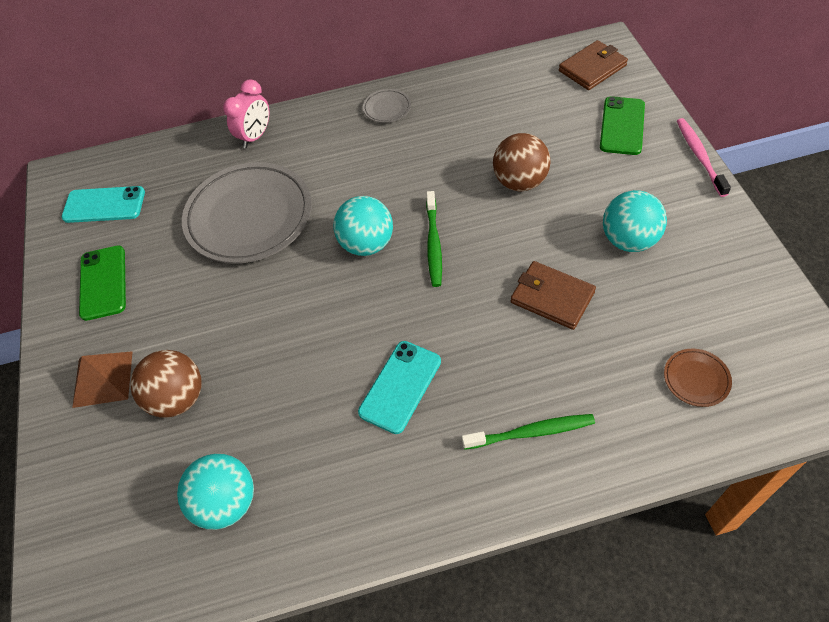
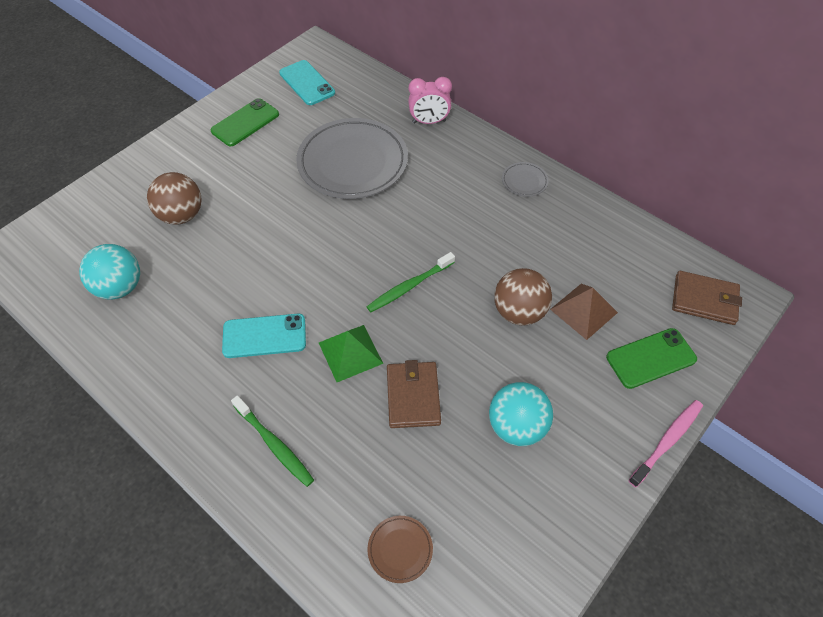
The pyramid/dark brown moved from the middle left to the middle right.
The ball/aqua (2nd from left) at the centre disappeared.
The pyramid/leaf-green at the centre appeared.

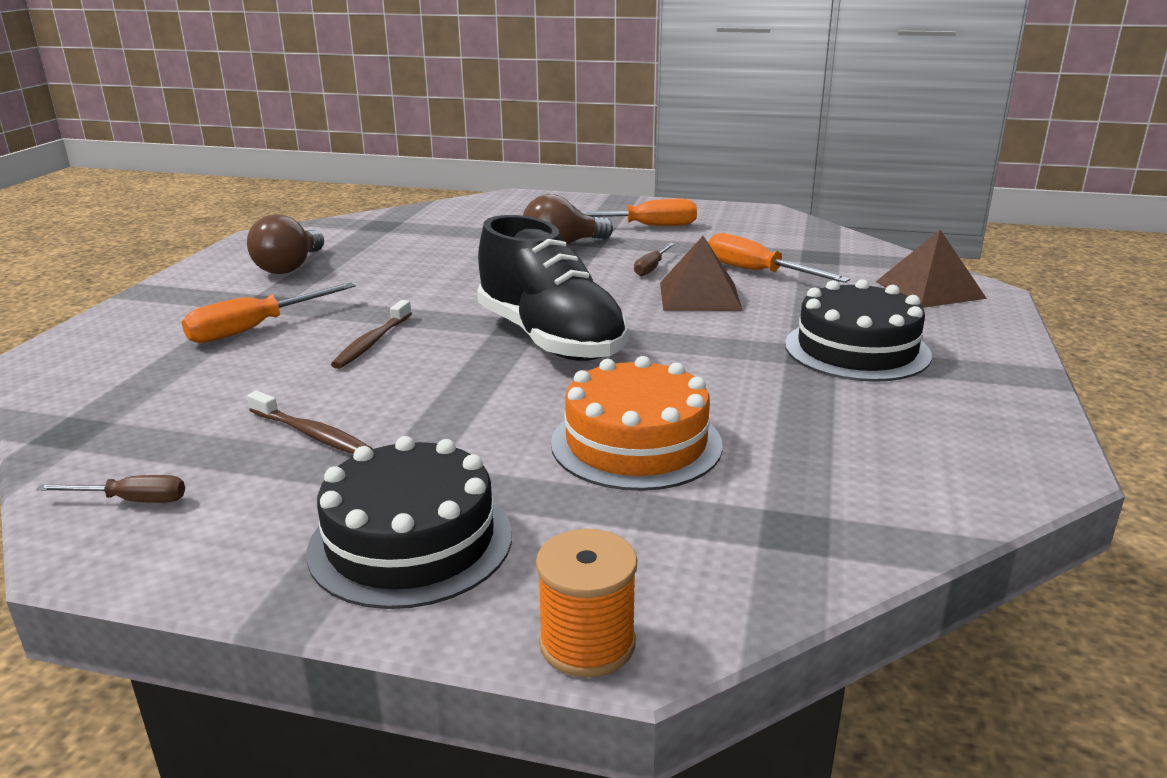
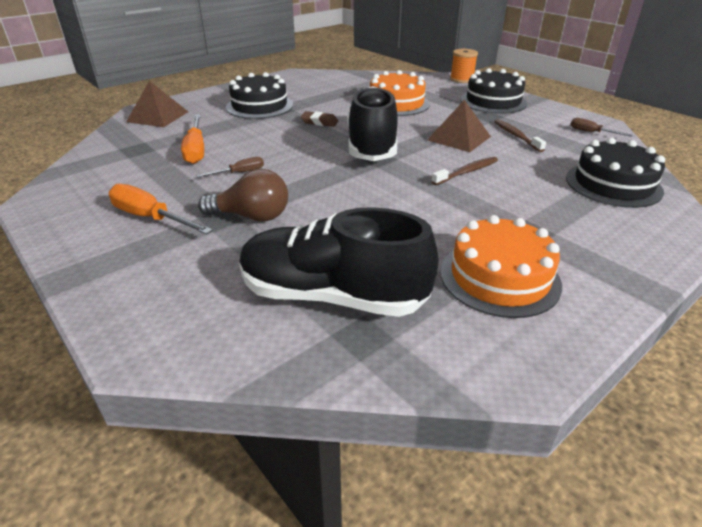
The screwdriver/orange (1st from left) at the middle left disappeared.
The light bulb/dark brown (1st from left) at the top left was replaced by the gateau/orange (2nd from left) at the middle right.
The pyramid/dark brown (1st from left in the first image) moved from the centre to the top centre.
The sneaker/jet-black (1st from left) at the centre appeared.
The gum eraser/dark brown at the top centre appeared.
The gateau/jet-black (3rd from left) at the top right appeared.

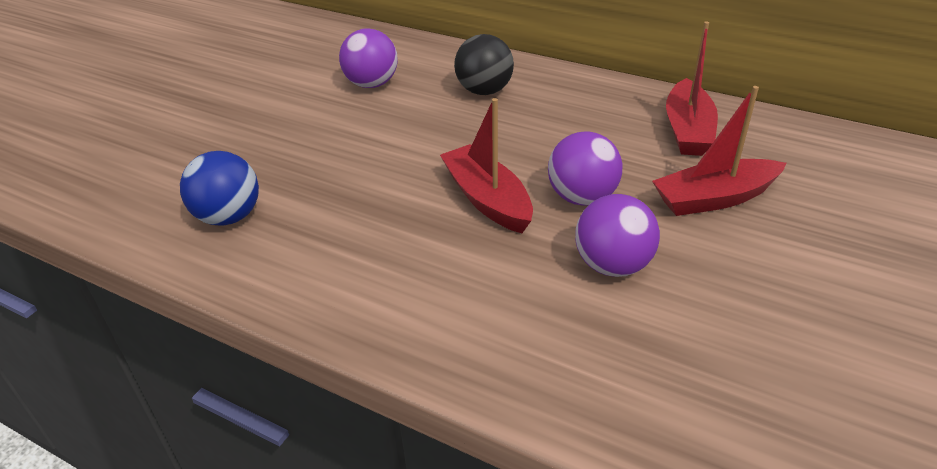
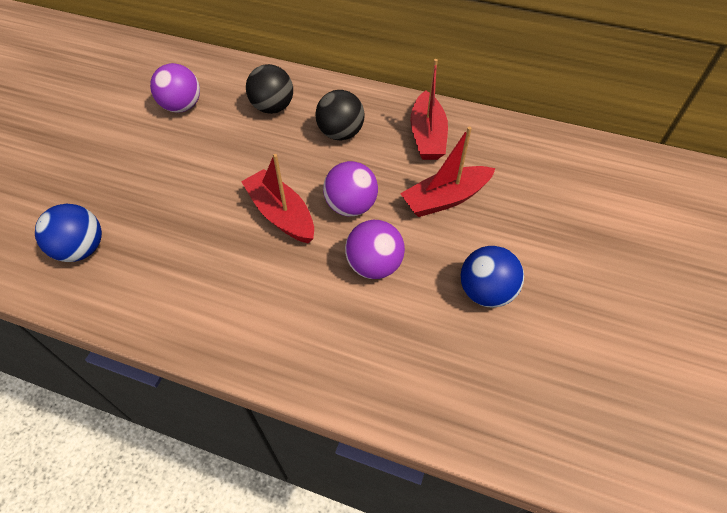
The ball/jet-black (2nd from left) at the top centre appeared.
The ball/cobalt (2nd from left) at the middle right appeared.

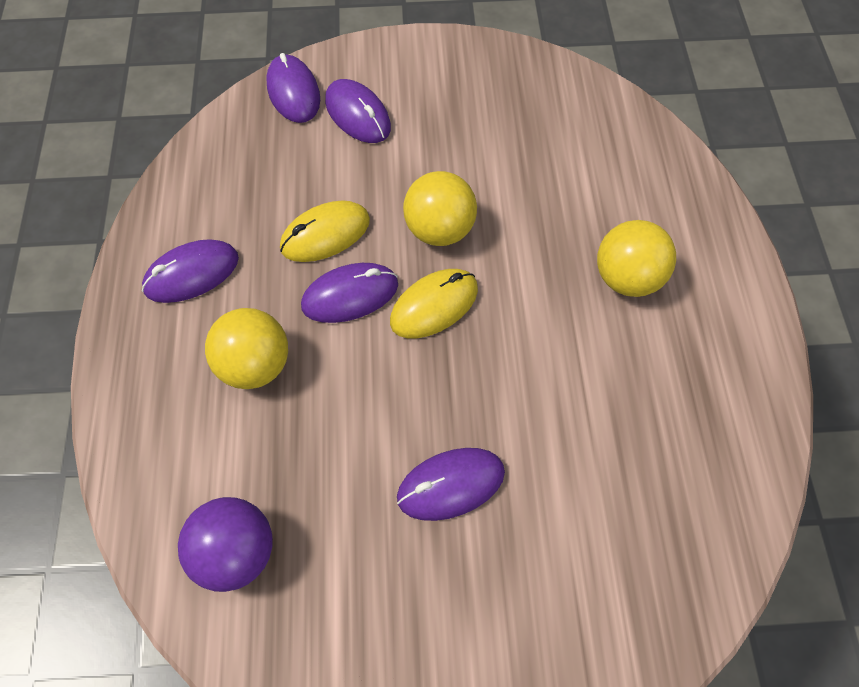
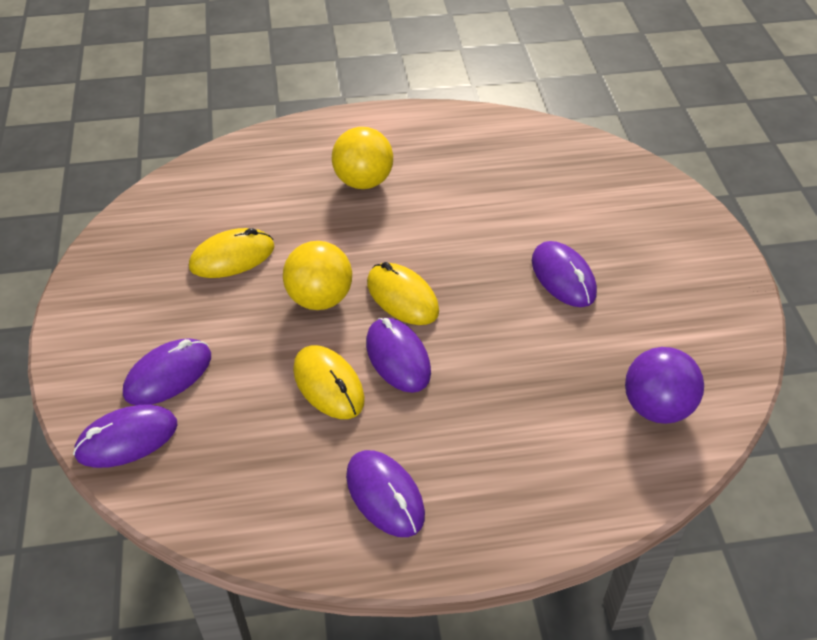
The ball/yellow (1st from left) at the middle left disappeared.
The computer mouse/yellow (1st from left) at the middle left appeared.

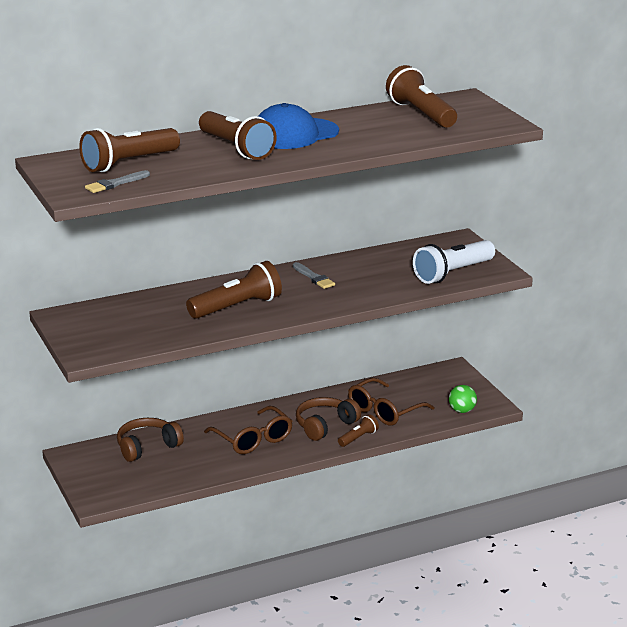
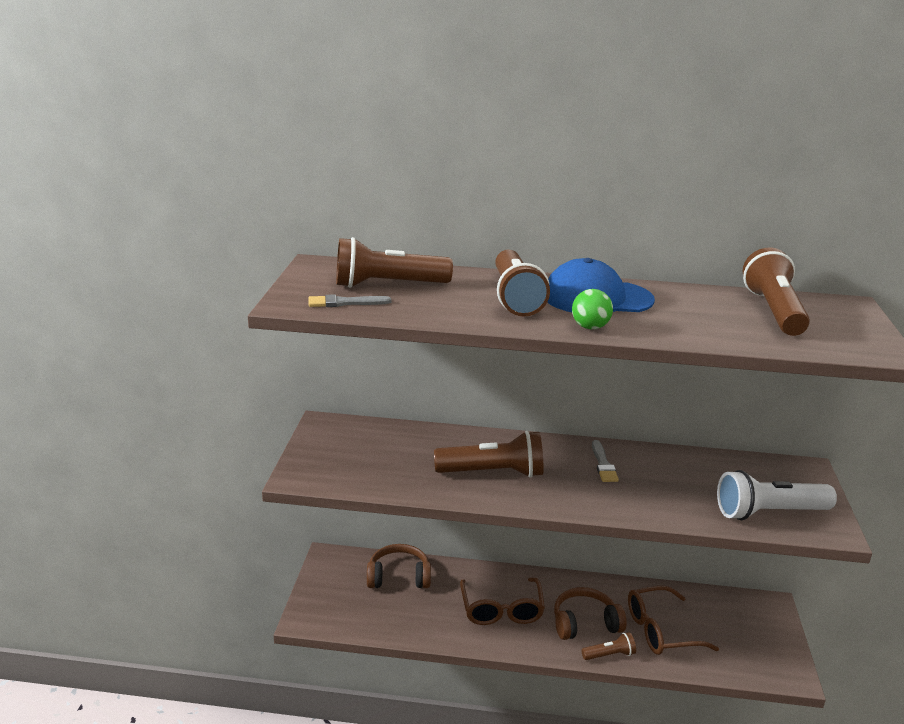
The ball/leaf-green moved from the middle right to the centre.

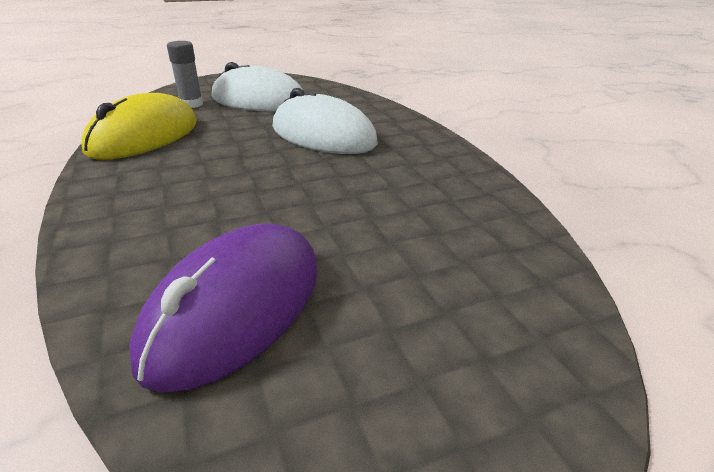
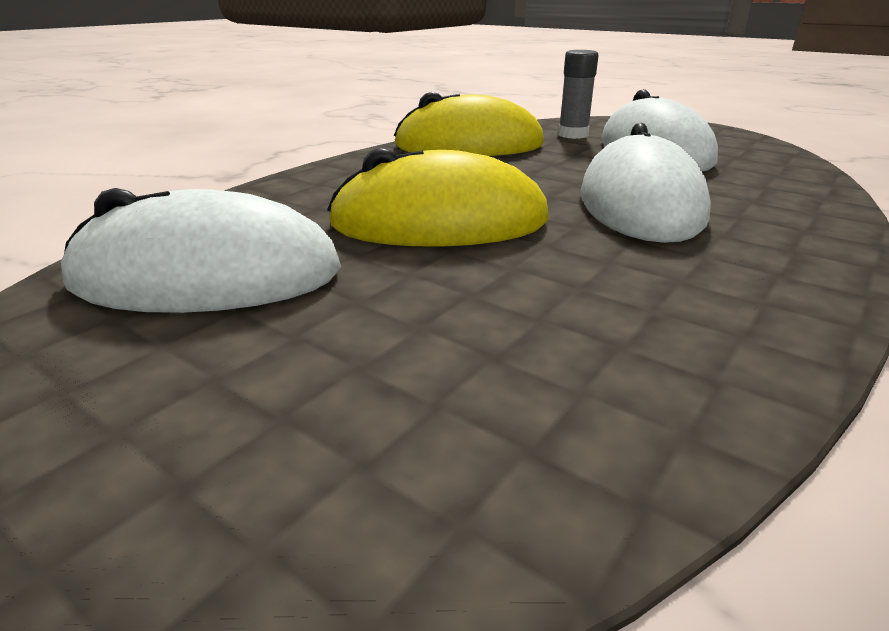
The computer mouse/purple at the middle left became the computer mouse/pure white (1st from left) at the middle left.
The computer mouse/yellow (1st from left) at the top centre appeared.

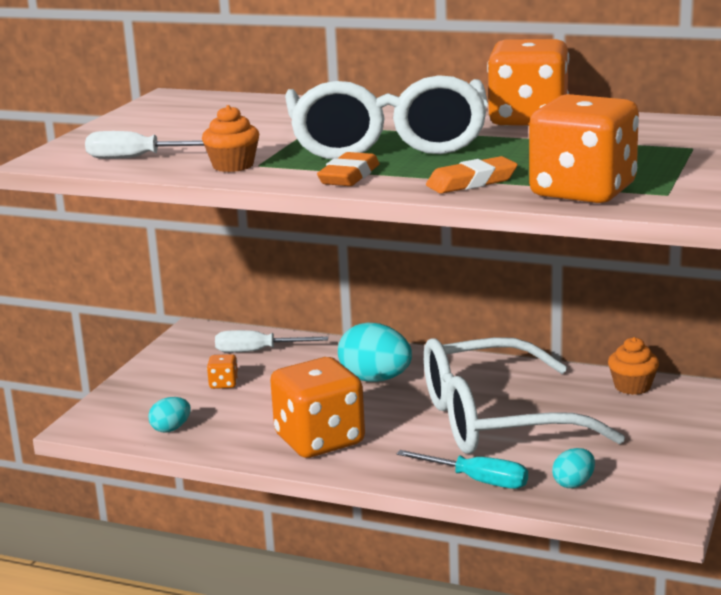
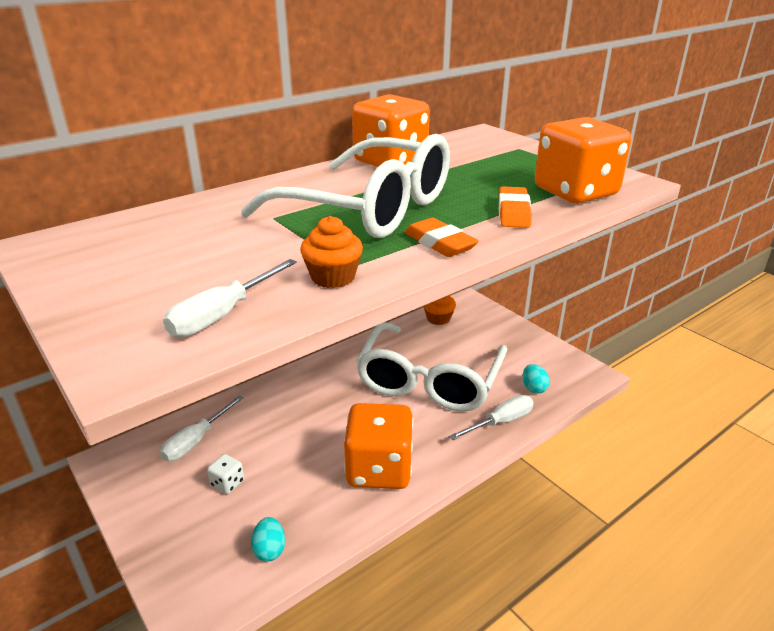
The dice/orange (1st from left) at the middle left became the dice/pure white at the bottom left.
The toy egg/aqua (2nd from left) at the centre disappeared.
The screwdriver/aqua at the bottom centre became the screwdriver/pure white (3rd from left) at the centre.

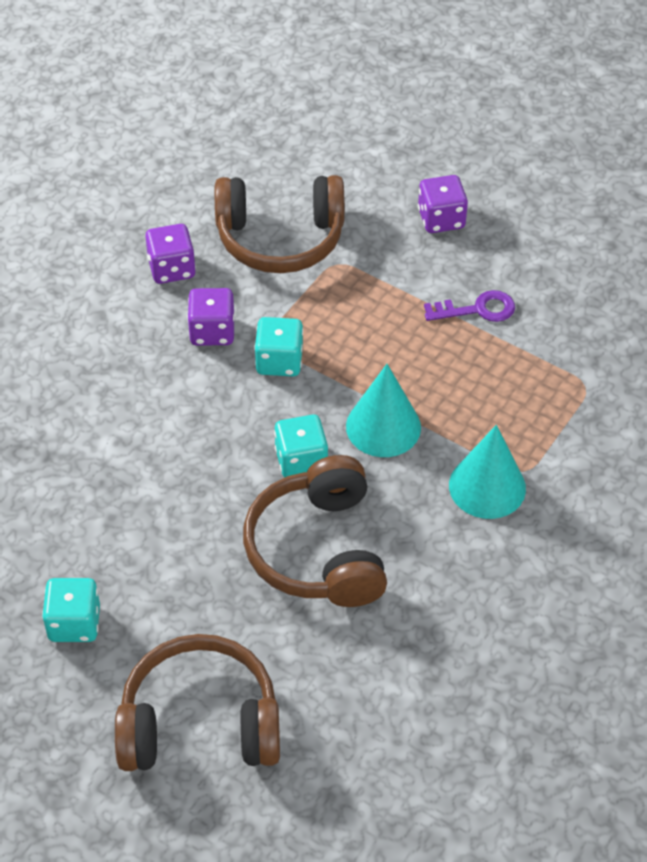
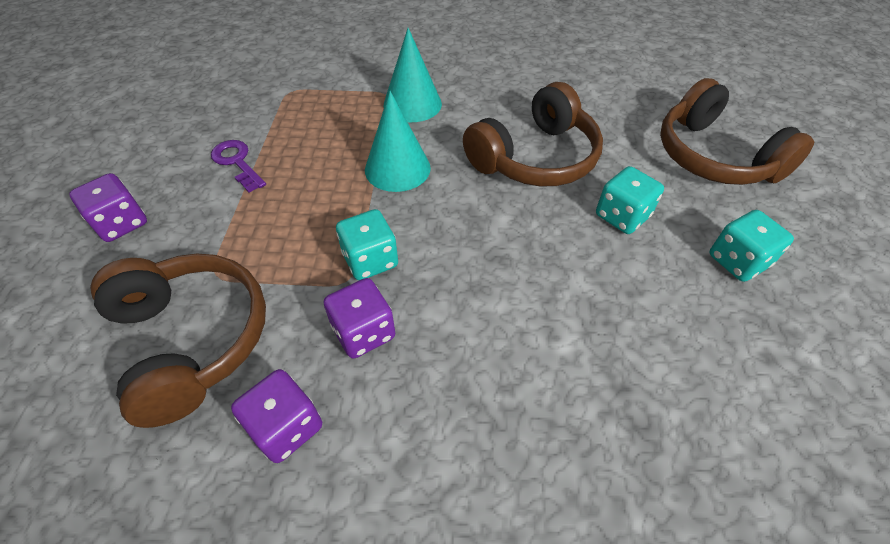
The dice/aqua (3rd from left in the first image) moved from the centre to the middle right.

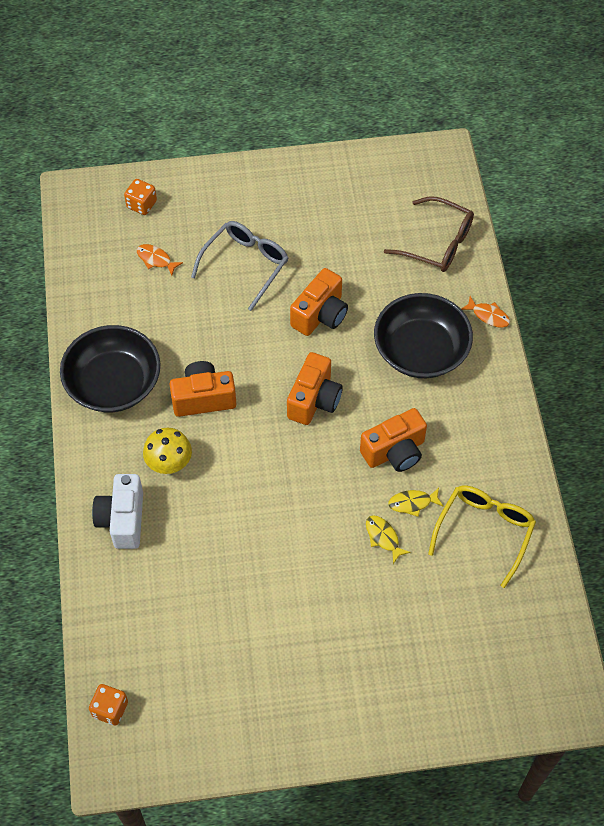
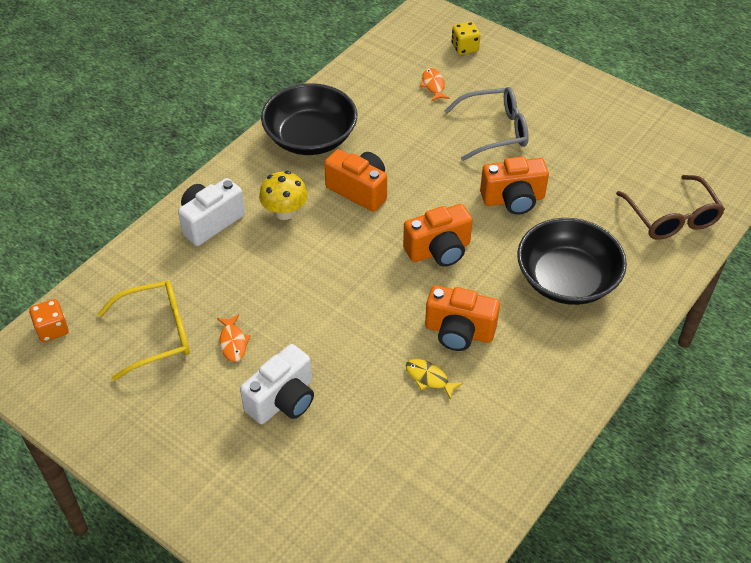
The dice/orange (2nd from left) at the top left became the dice/yellow at the top centre.
The toy fish/yellow (1st from left) at the centre disappeared.
The spectacles/yellow moved from the middle right to the middle left.
The toy fish/orange (2nd from left in the first image) moved from the middle right to the middle left.
The compact camera/pure white (2nd from left) at the bottom centre appeared.

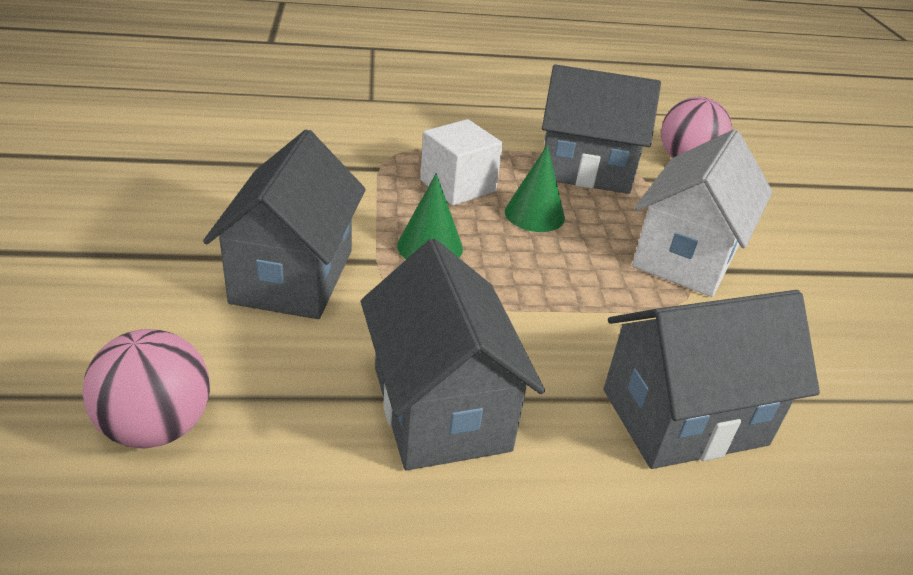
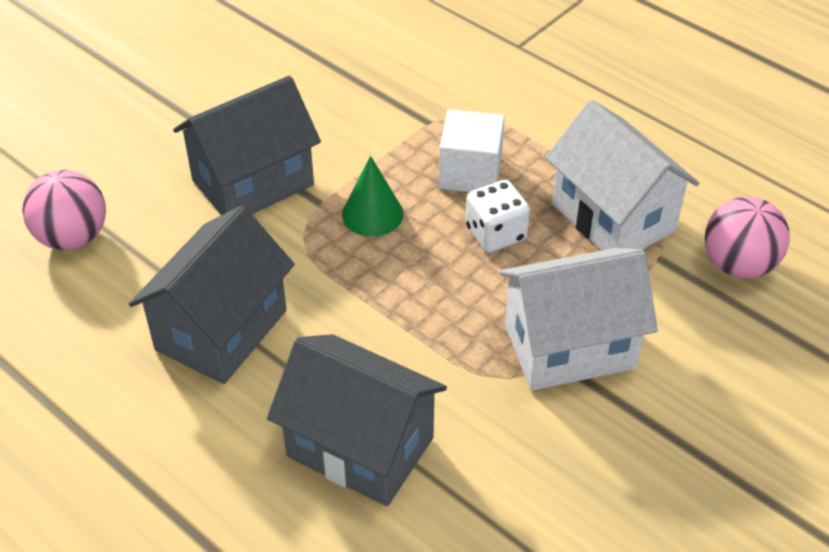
The cone/leaf-green (2nd from left) at the top centre was replaced by the dice/pure white at the centre.
The cottage/gray (3rd from left) at the top centre became the cottage/pure white (2nd from left) at the top right.

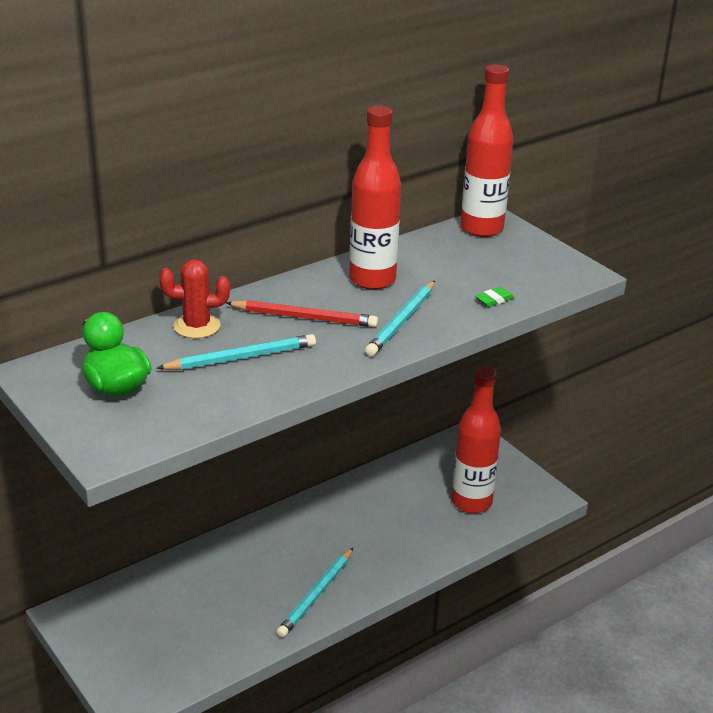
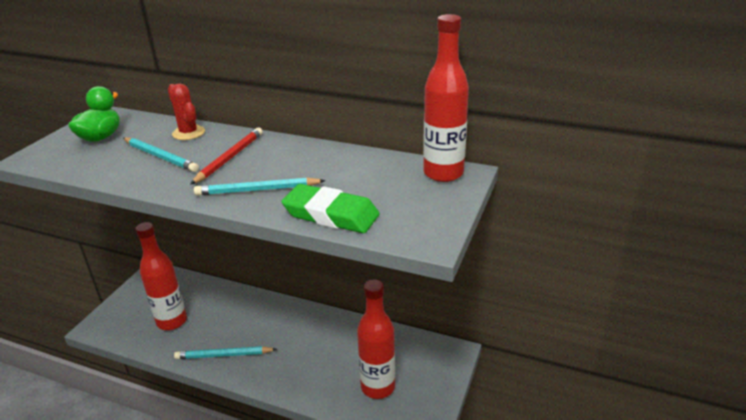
The lead pencil/crimson at the centre turned 135 degrees counterclockwise.
The drink bottle/crimson (1st from left) moved from the top centre to the middle left.
The gum eraser/leaf-green at the middle right changed to 2.50 times the size.

